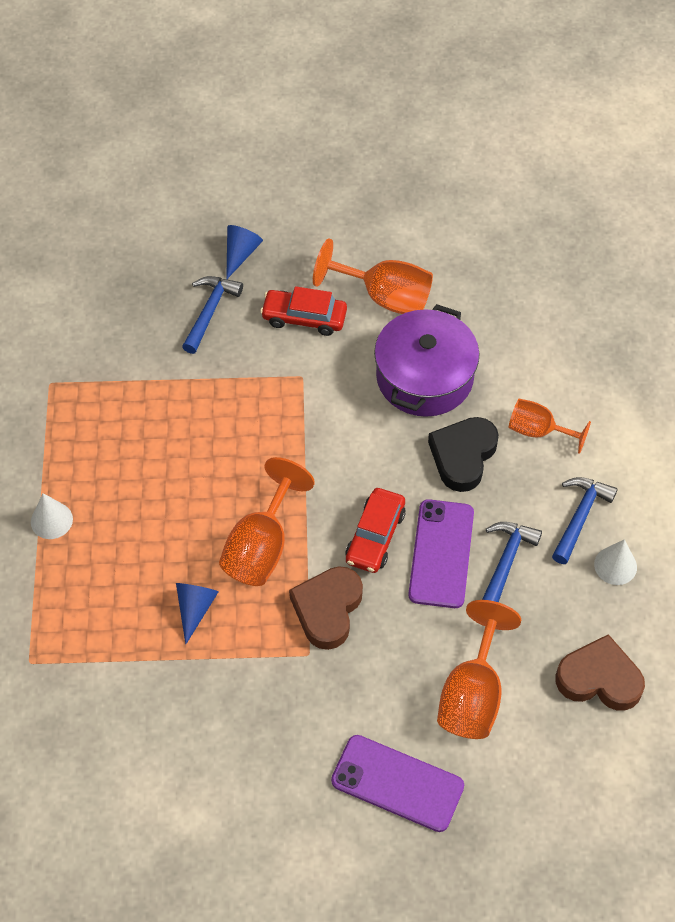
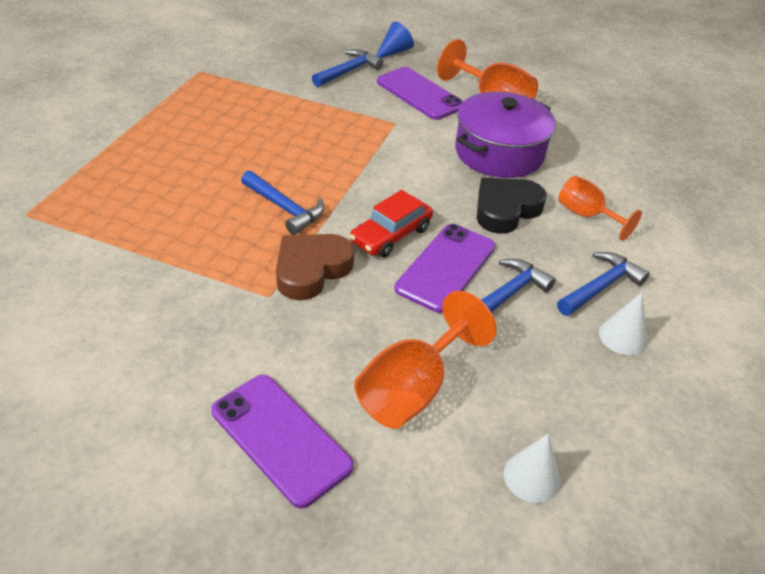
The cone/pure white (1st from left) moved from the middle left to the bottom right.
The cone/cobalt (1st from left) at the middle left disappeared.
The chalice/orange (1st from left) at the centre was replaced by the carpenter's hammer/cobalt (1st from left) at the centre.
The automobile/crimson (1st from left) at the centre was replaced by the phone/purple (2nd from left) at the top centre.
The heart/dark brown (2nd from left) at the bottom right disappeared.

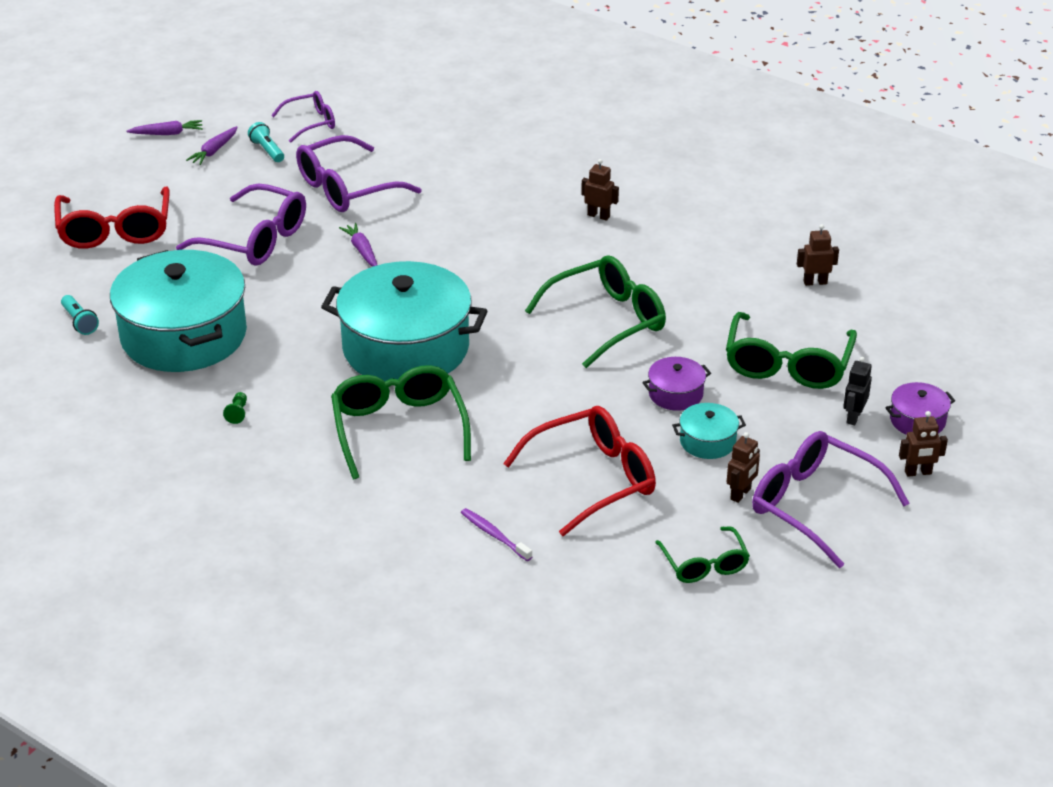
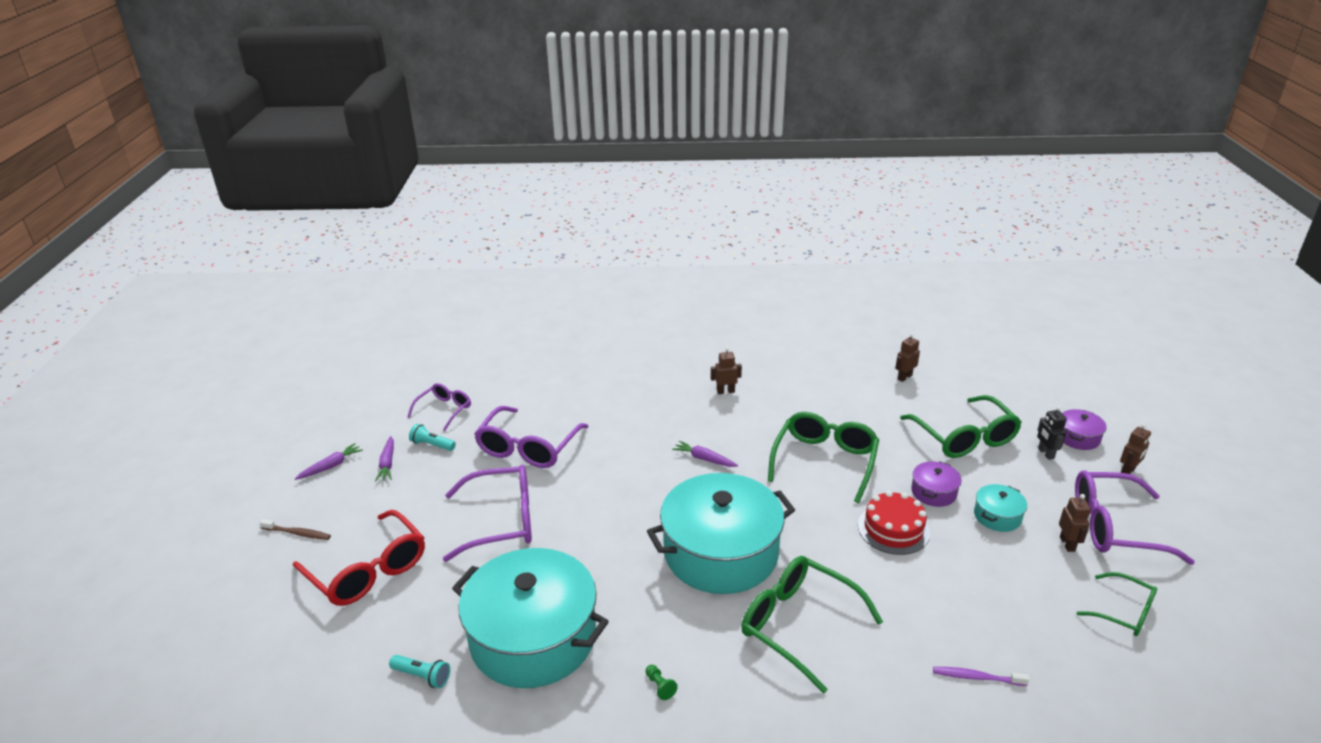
The carrot/purple (3rd from left) moved from the top centre to the centre.
The spectacles/crimson (2nd from left) at the centre disappeared.
The tooth brush/dark brown at the bottom left appeared.
The gateau/crimson at the bottom right appeared.

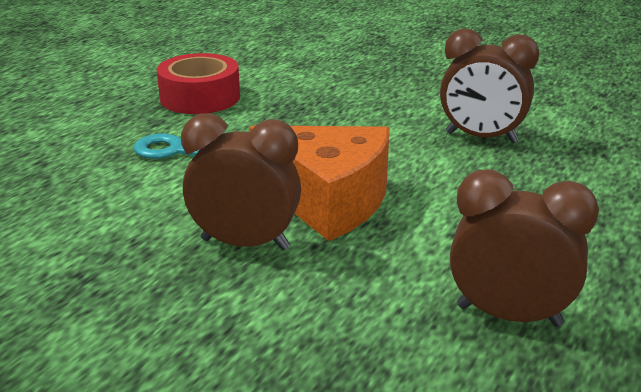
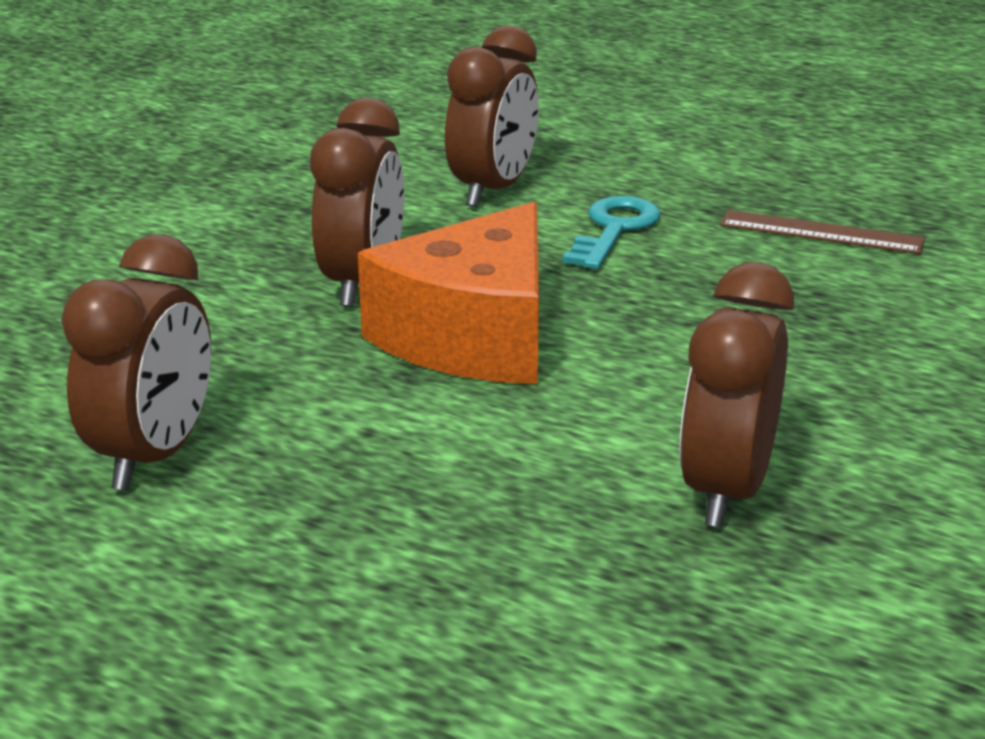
The tape/crimson at the top left was replaced by the ruler/dark brown at the top right.
The alarm clock/dark brown (3rd from left) at the top centre appeared.

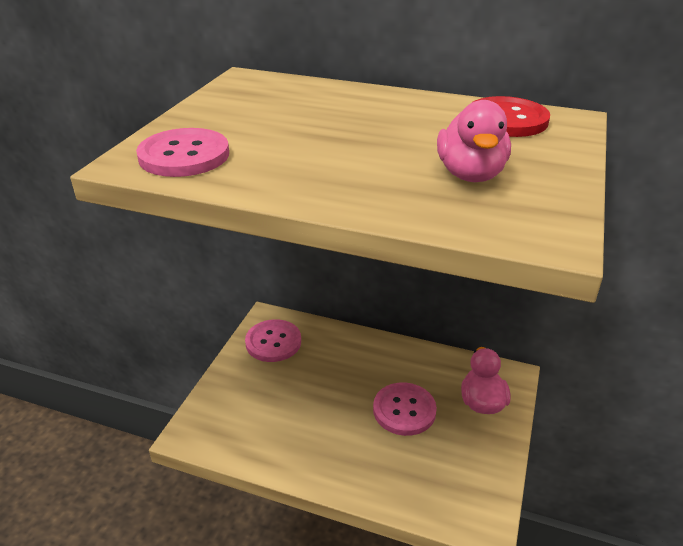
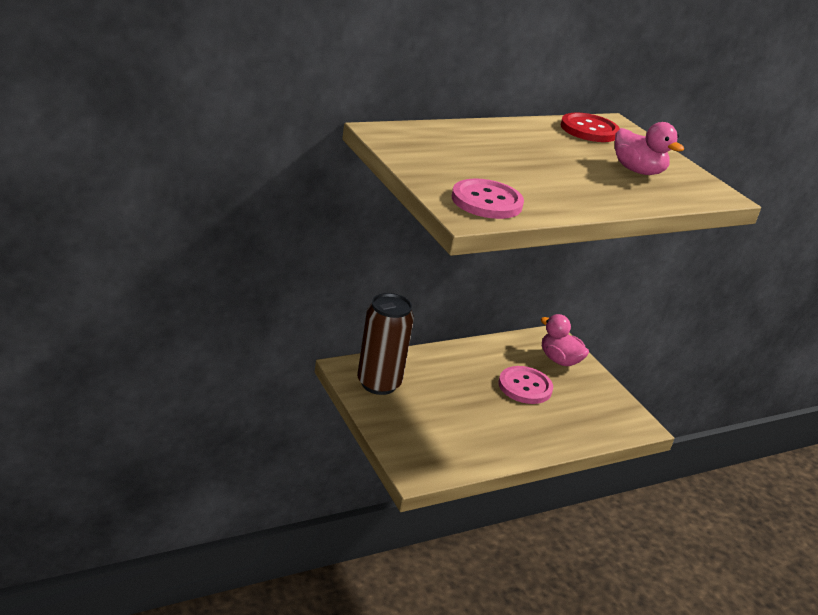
The button/pink (2nd from left) at the centre was replaced by the can/dark brown at the centre.

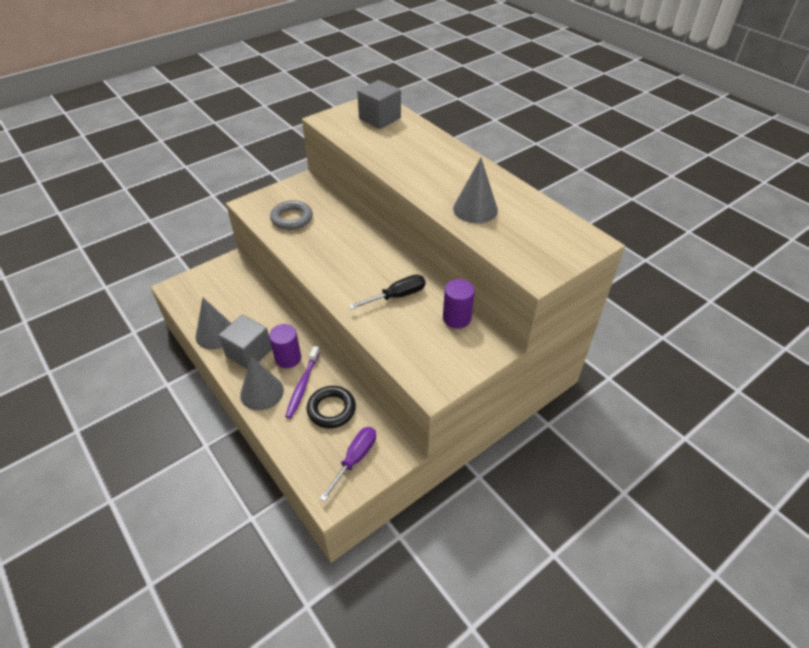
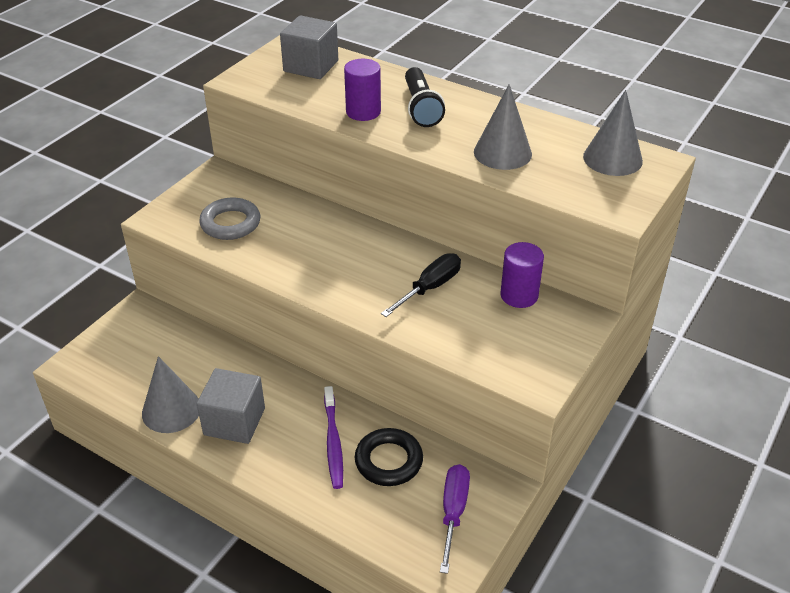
The cone/gray (2nd from left in the first image) moved from the middle left to the top right.
The cylinder shape/purple (1st from left) moved from the centre to the top centre.
The flashlight/jet-black at the top centre appeared.

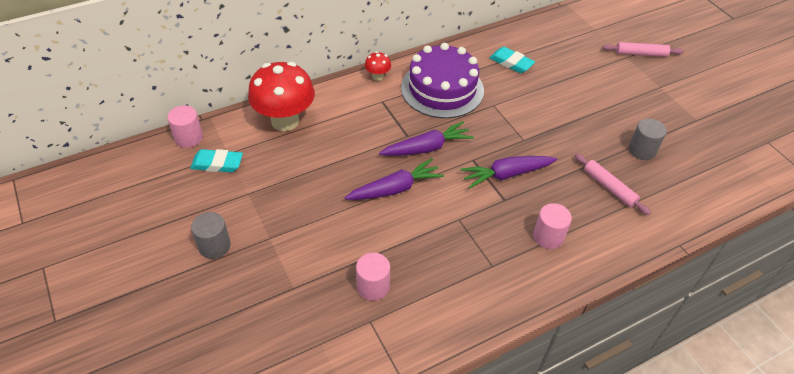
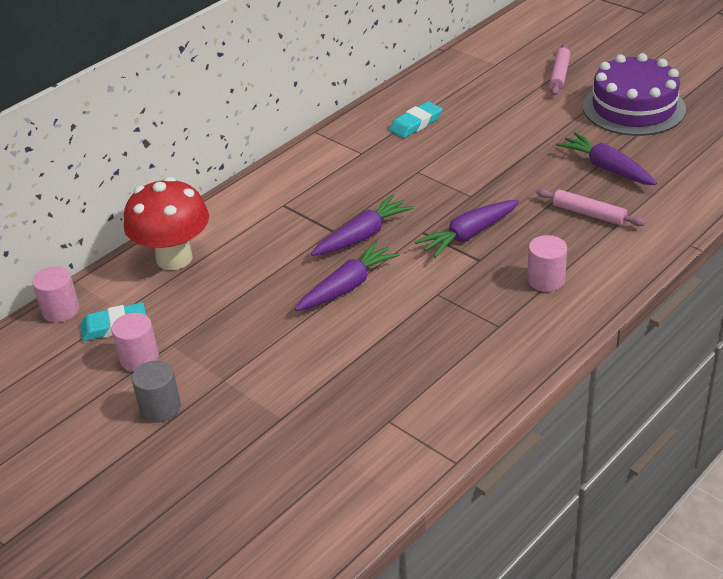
The cylinder shape/pink (2nd from left) moved from the bottom centre to the middle left.
The mushroom/crimson (2nd from left) at the top centre disappeared.
The gateau/purple moved from the top centre to the top right.
The gum eraser/aqua (2nd from left) at the top centre turned 60 degrees counterclockwise.
The dough roller/pink (2nd from left in the first image) at the top right turned 60 degrees counterclockwise.
The cylinder shape/gray (2nd from left) at the middle right was replaced by the carrot/purple (4th from left) at the top right.

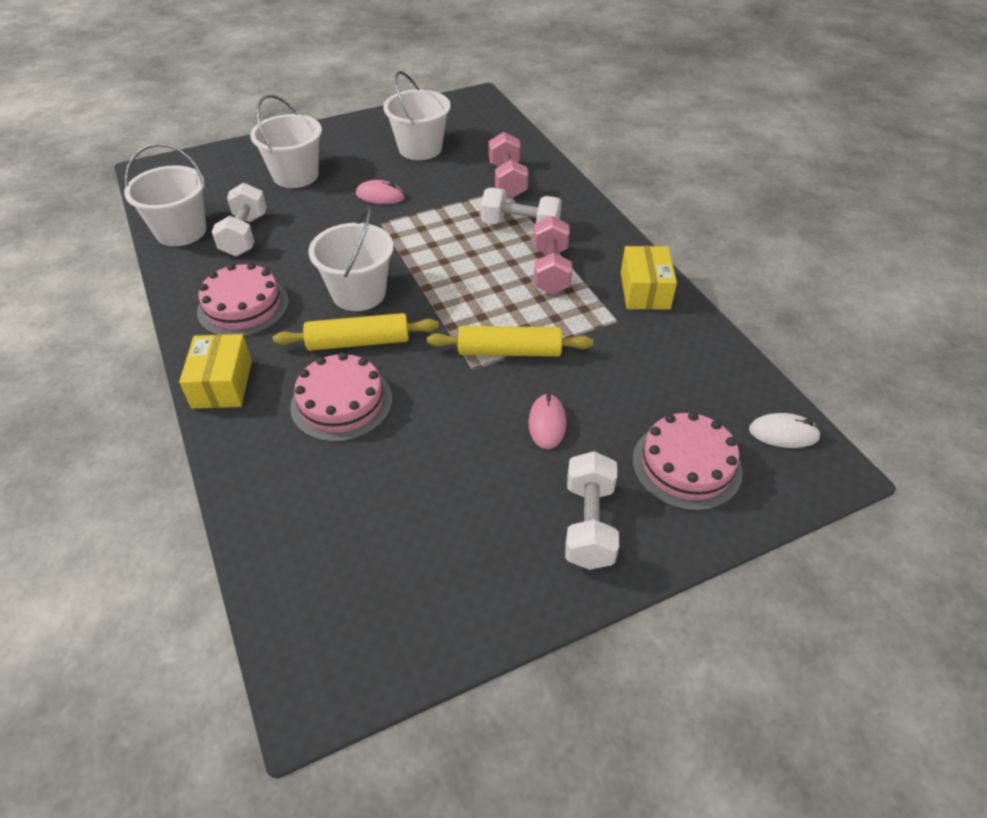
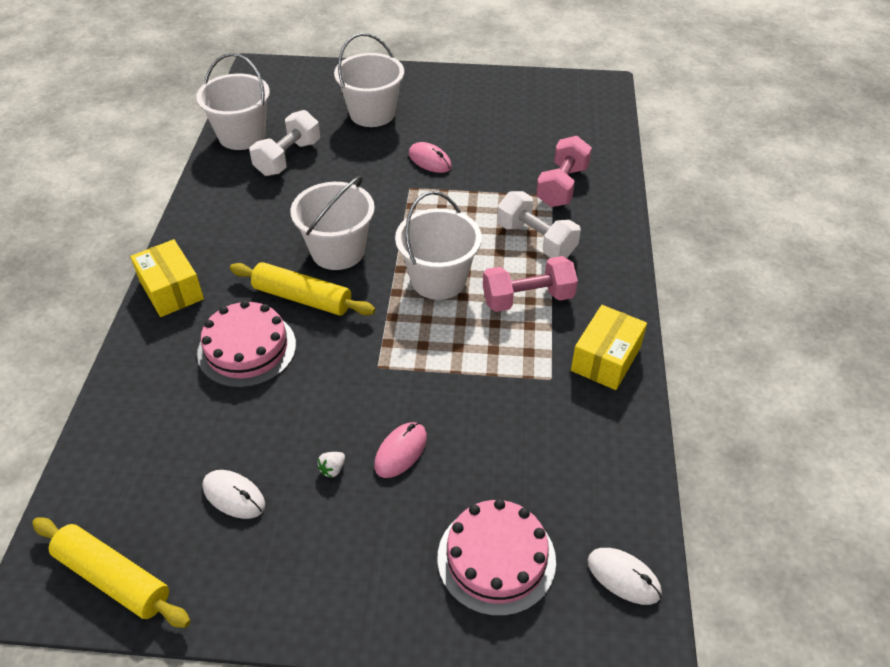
The package/yellow (1st from left) at the middle left turned 60 degrees counterclockwise.
The gateau/pink (1st from left) at the middle left disappeared.
The bucket/pure white (4th from left) moved from the top centre to the centre.
The dough roller/yellow (2nd from left in the first image) moved from the centre to the bottom left.
The free weight/pink (2nd from left in the first image) at the top centre turned 45 degrees clockwise.
The free weight/pure white (3rd from left) at the centre disappeared.
The computer mouse/pure white (1st from left) at the bottom left appeared.
The strawberry/pure white at the bottom centre appeared.

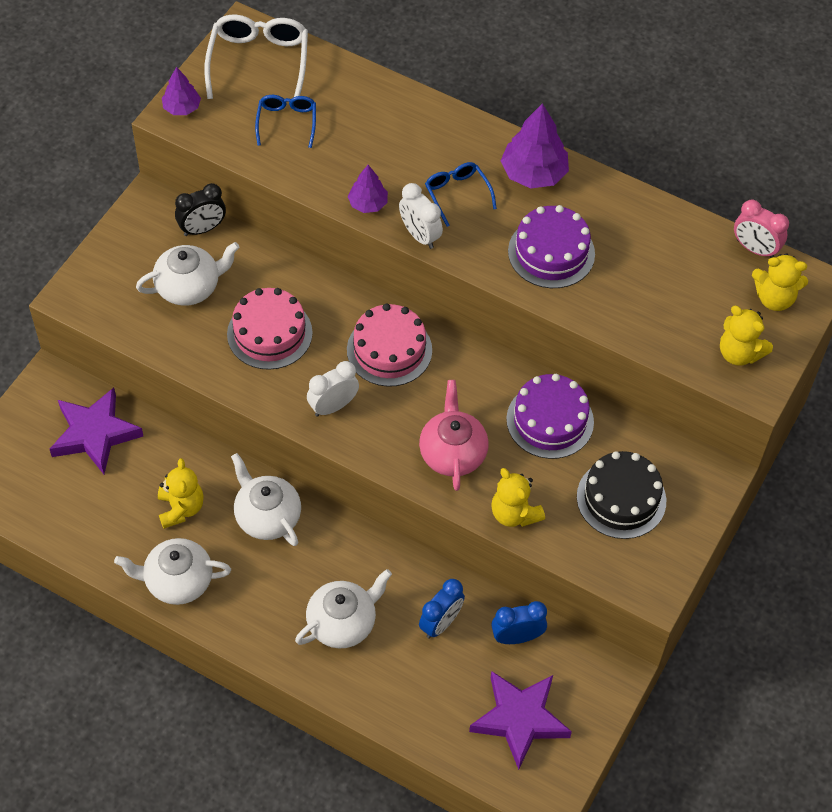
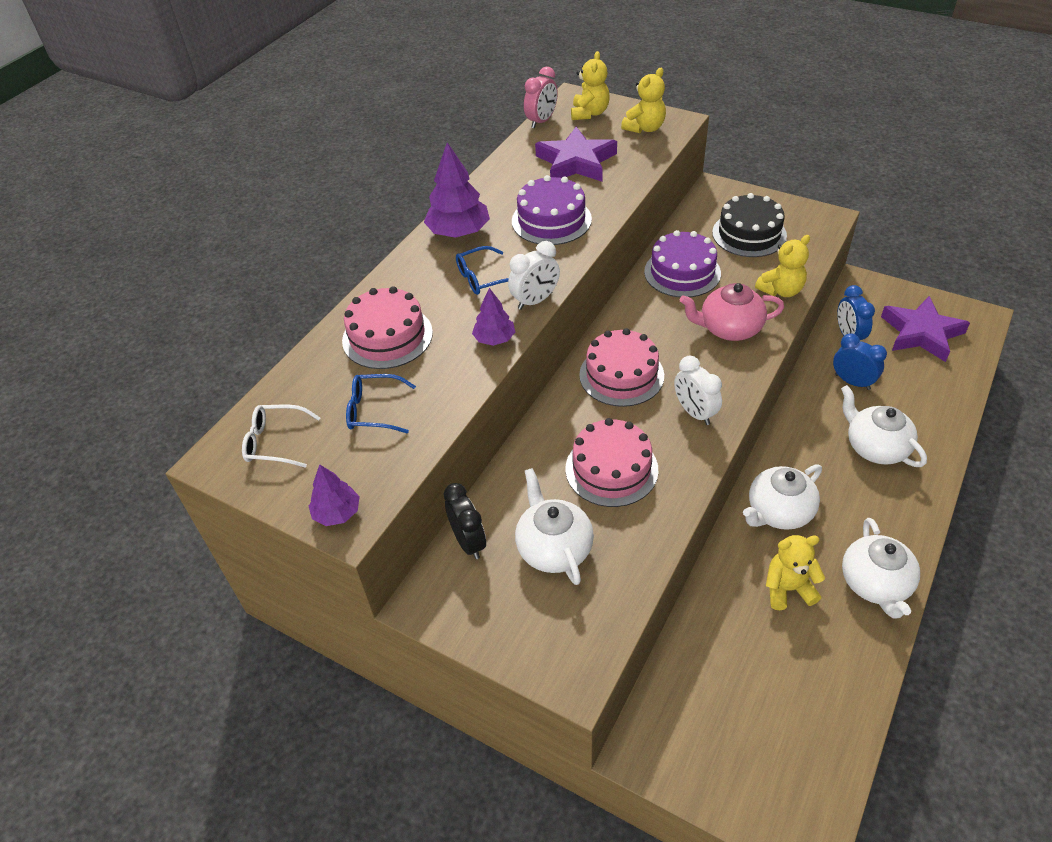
The five-pointed star/purple (1st from left) moved from the middle left to the top centre.
The spectacles/pure white at the top left changed to 0.59 times the size.
The gateau/pink (1st from left) at the centre appeared.

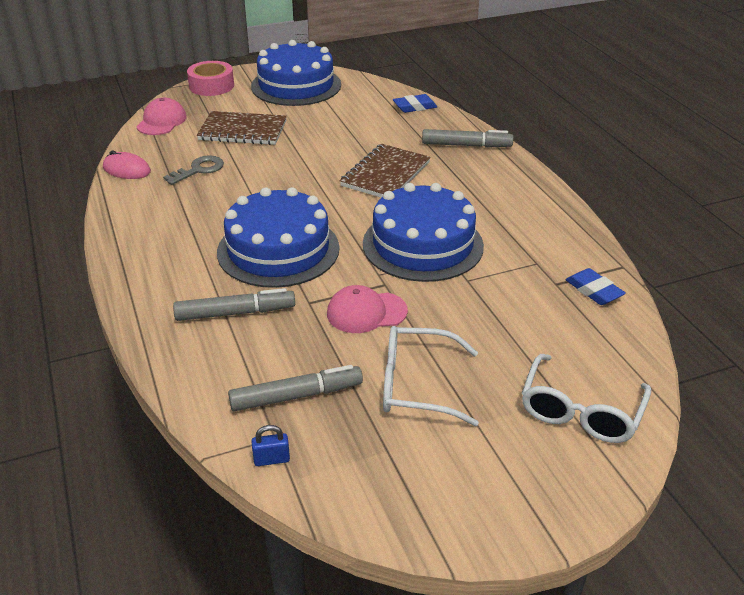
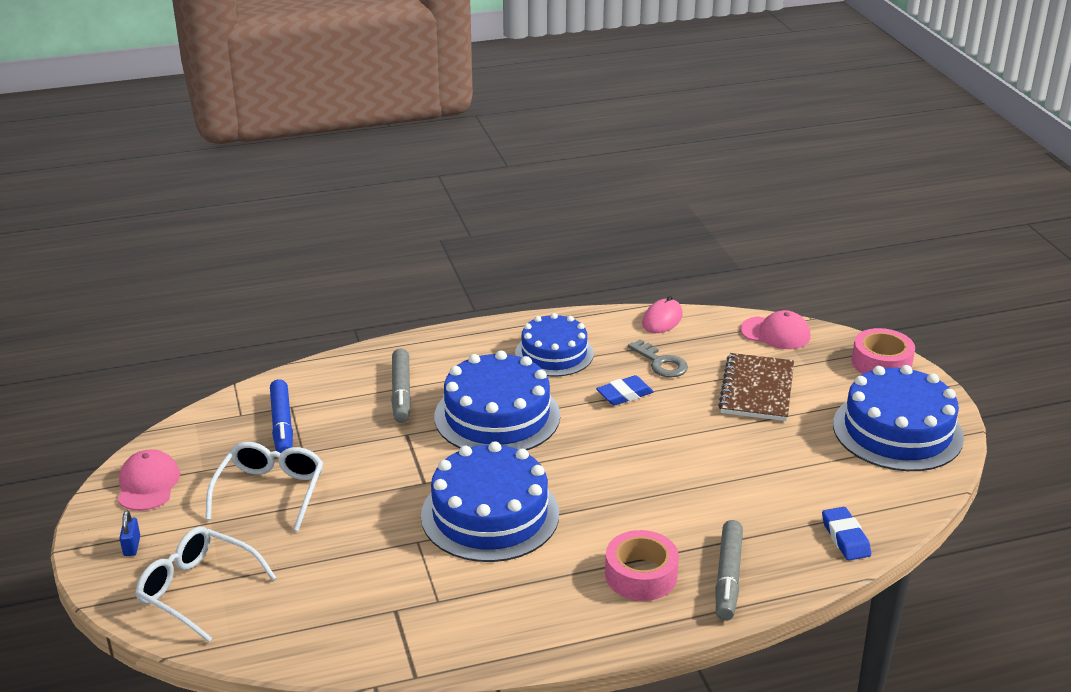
The marker/gray (2nd from left) at the centre became the marker/cobalt at the middle left.
The padlock/cobalt moved from the bottom centre to the bottom left.
The cap/pink (2nd from left in the first image) moved from the centre to the bottom left.
The notepad/dark brown (2nd from left) at the top centre disappeared.
The gum eraser/cobalt (2nd from left in the first image) moved from the middle right to the centre.
The gateau/cobalt (3rd from left) at the centre appeared.
The tape/pink (1st from left) at the bottom centre appeared.

